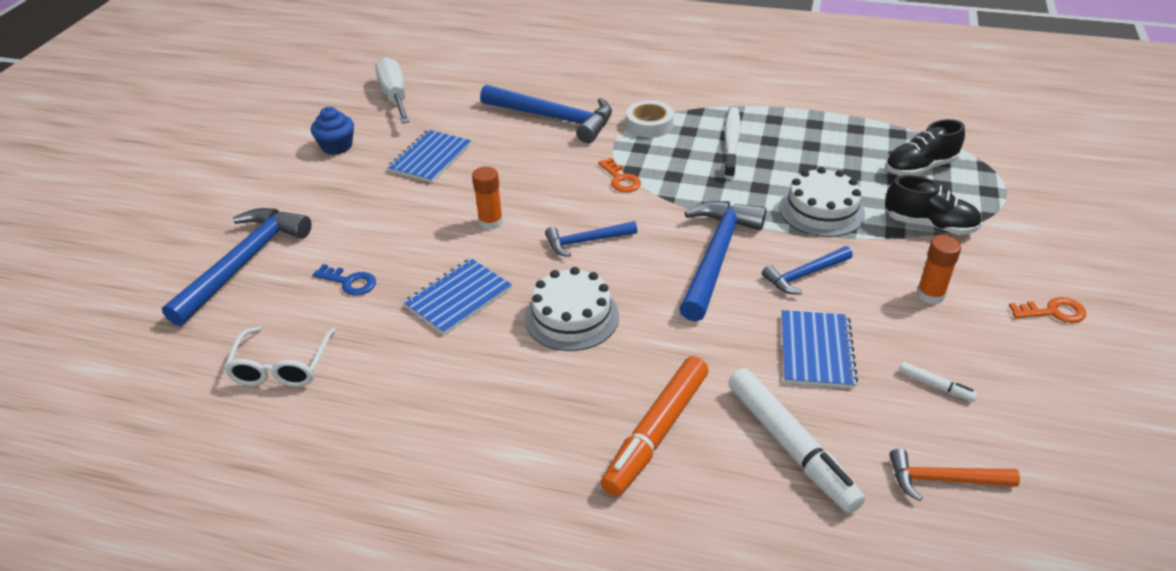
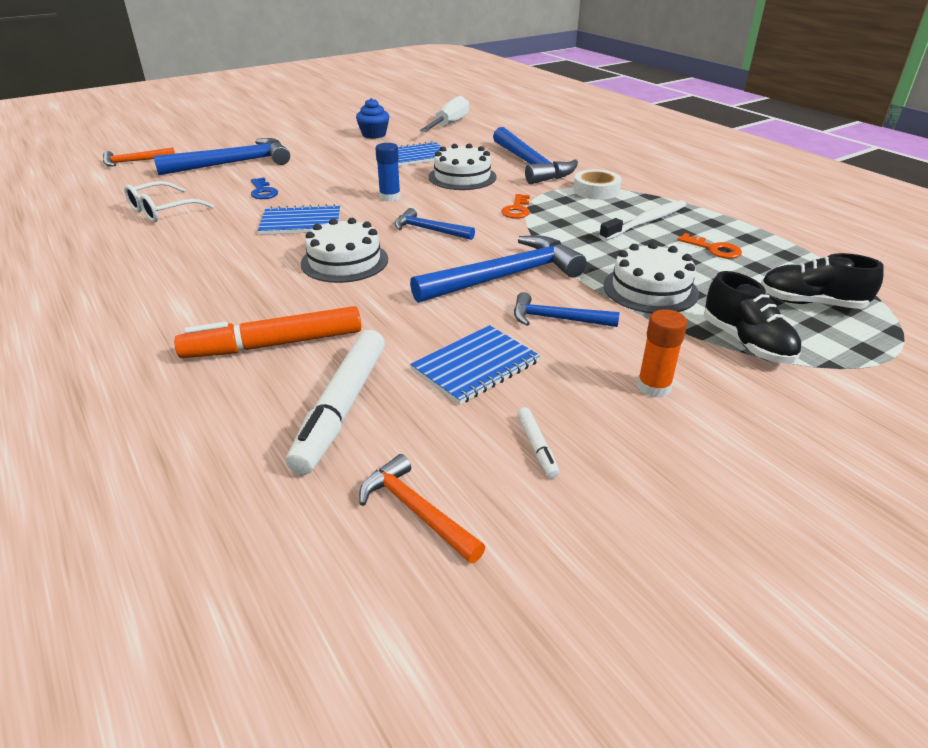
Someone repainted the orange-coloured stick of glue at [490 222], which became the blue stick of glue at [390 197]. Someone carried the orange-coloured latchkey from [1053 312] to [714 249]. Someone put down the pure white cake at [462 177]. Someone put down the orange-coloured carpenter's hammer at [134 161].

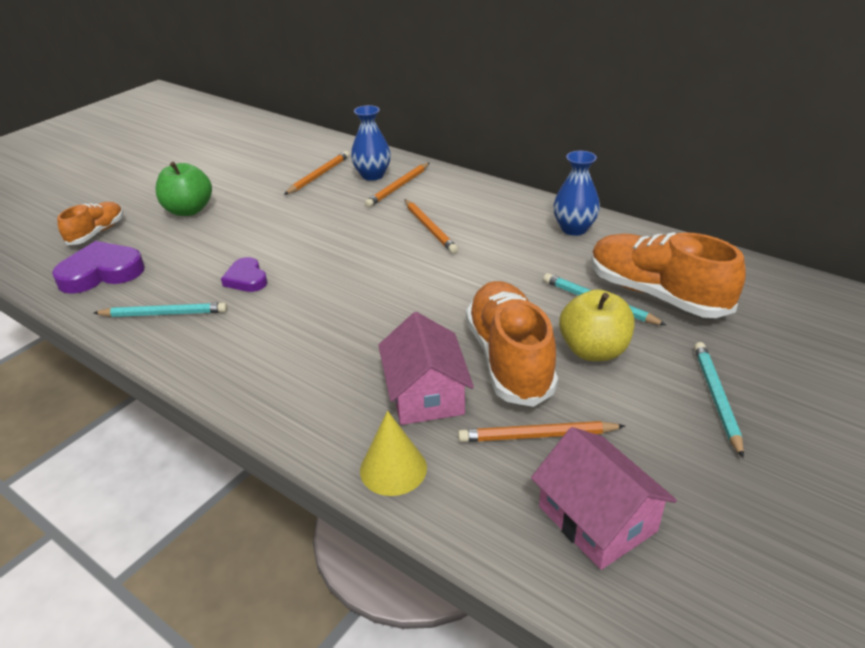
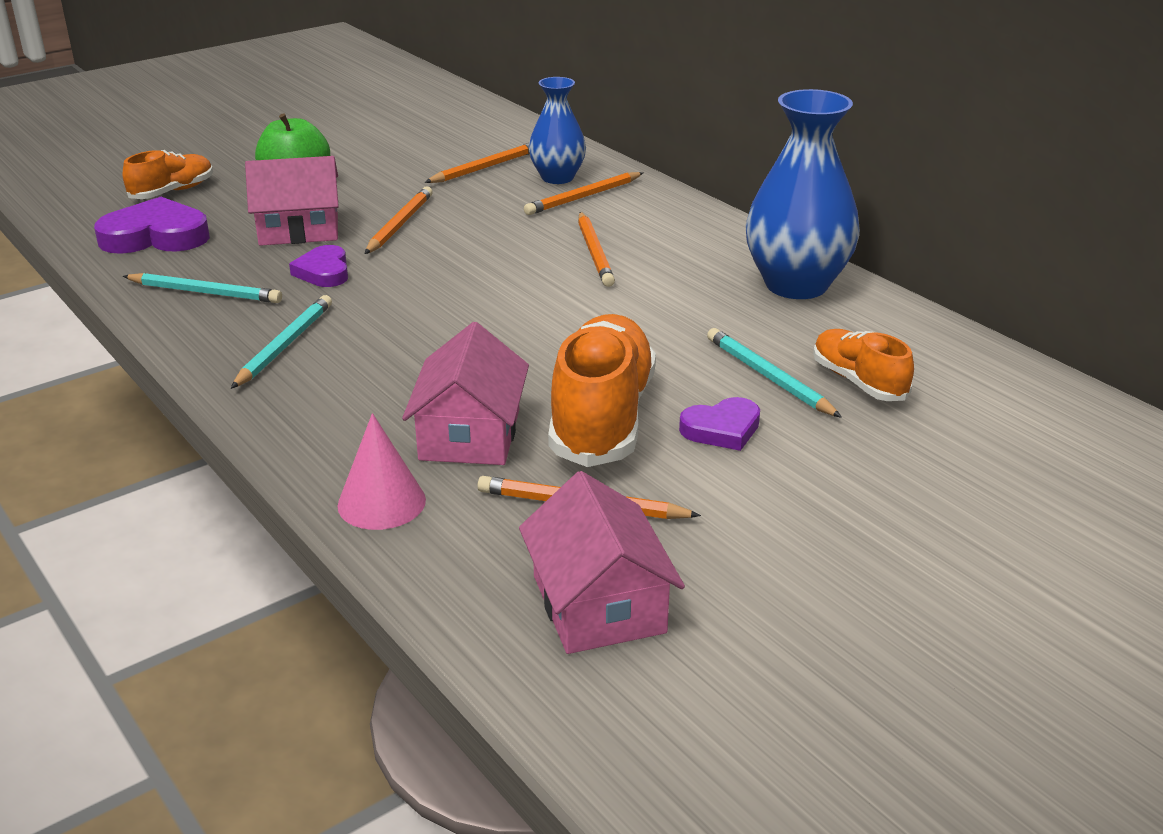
Someone scaled the blue flower vase at [574 229] by 1.64. Someone scaled the orange-coloured sneaker at [656 294] by 0.56. Someone swapped the golden apple at [593 350] for the purple heart shape at [722 429]. Someone carried the turquoise lead pencil from [716 398] to [285 345]. Someone repainted the golden cone at [393 469], which became the rosy cone at [381 502]. Someone put down the rosy cottage at [299 229]. Someone put down the orange-coloured lead pencil at [399 224].

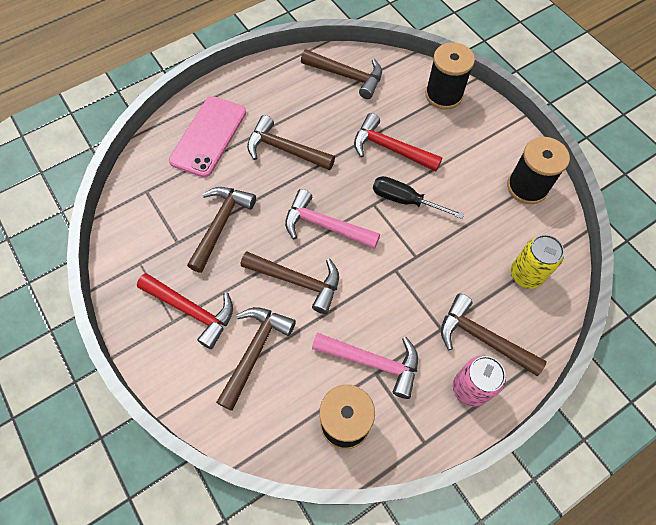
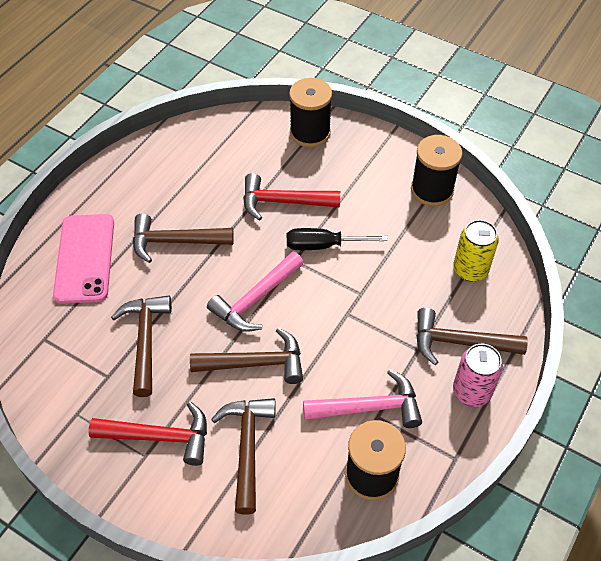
Someone took away the russet carpenter's hammer at [347 76]. Someone rotated the rosy carpenter's hammer at [324 225] by 45 degrees counterclockwise.

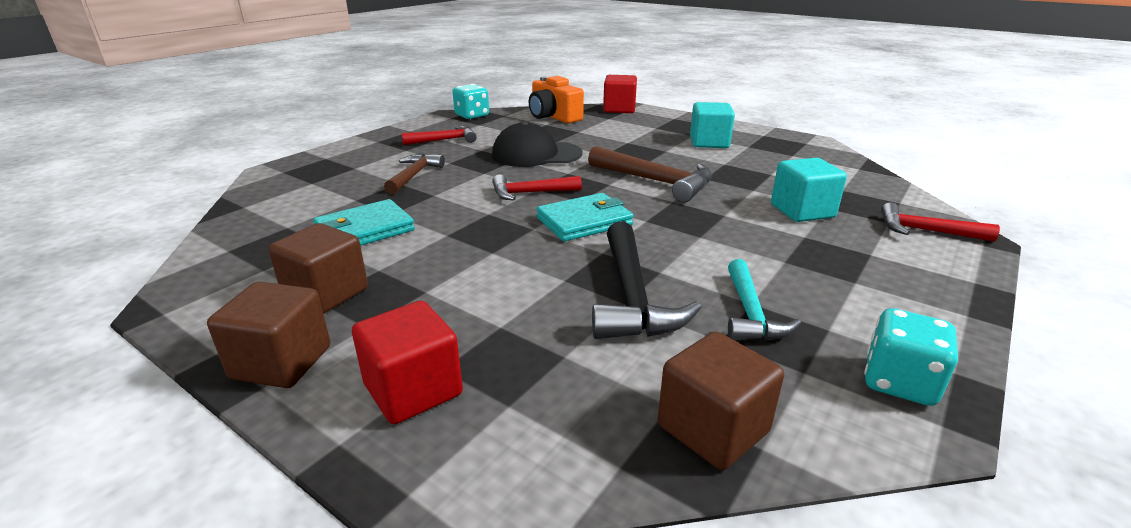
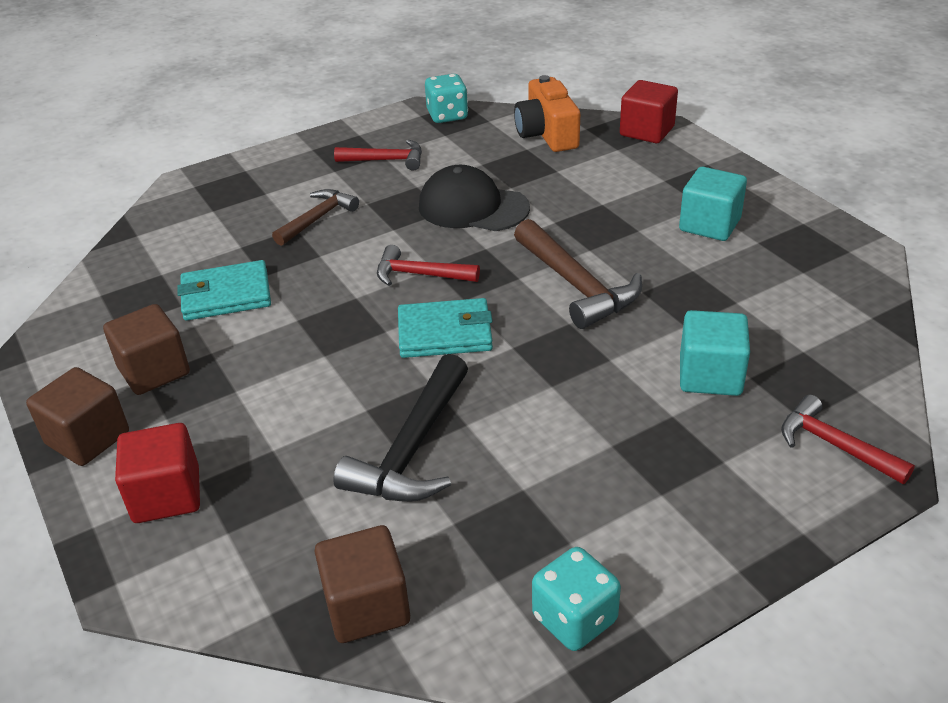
Someone took away the turquoise carpenter's hammer at [750 313].

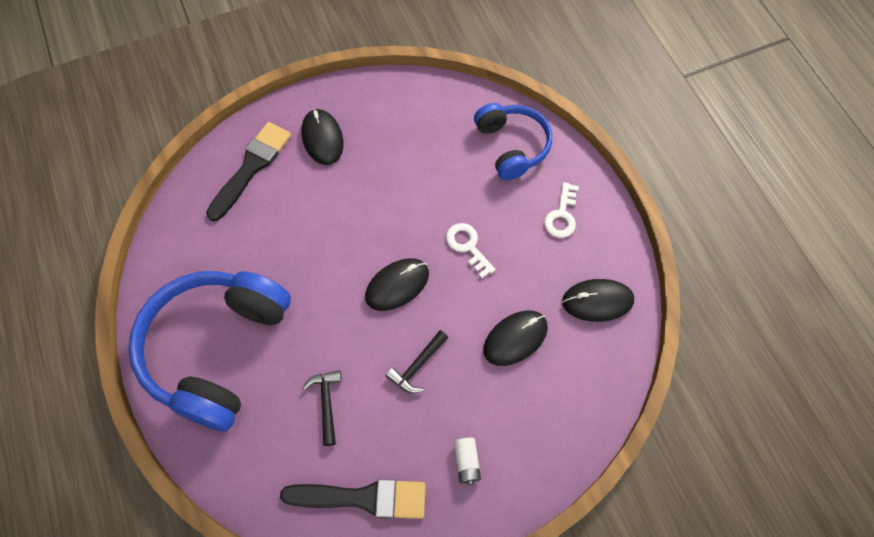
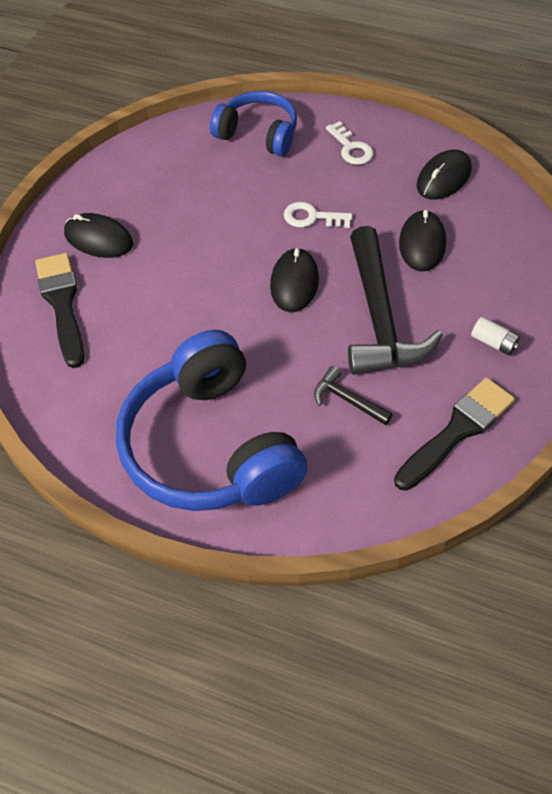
Someone scaled the jet-black carpenter's hammer at [417 366] by 2.23.

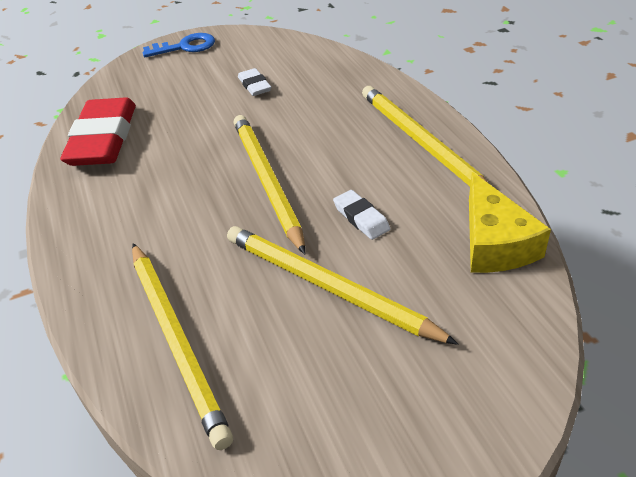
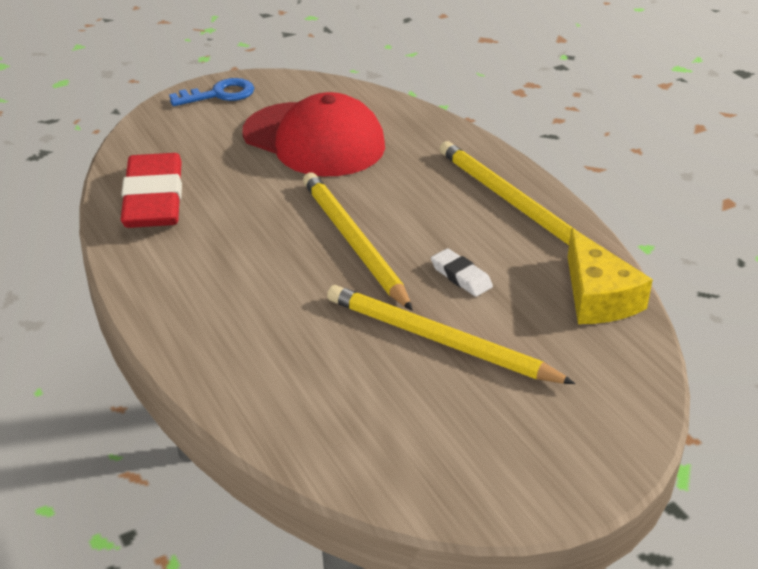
Someone swapped the pure white pencil eraser at [254 85] for the crimson baseball cap at [314 140]. Someone took away the golden lead pencil at [177 340].

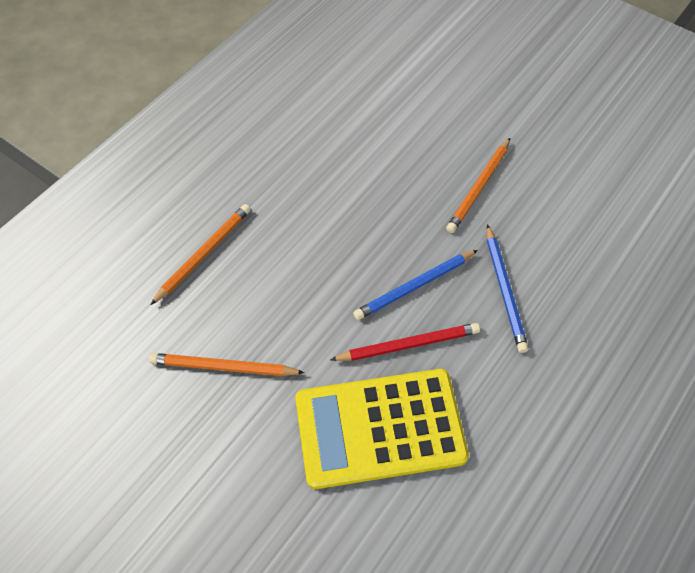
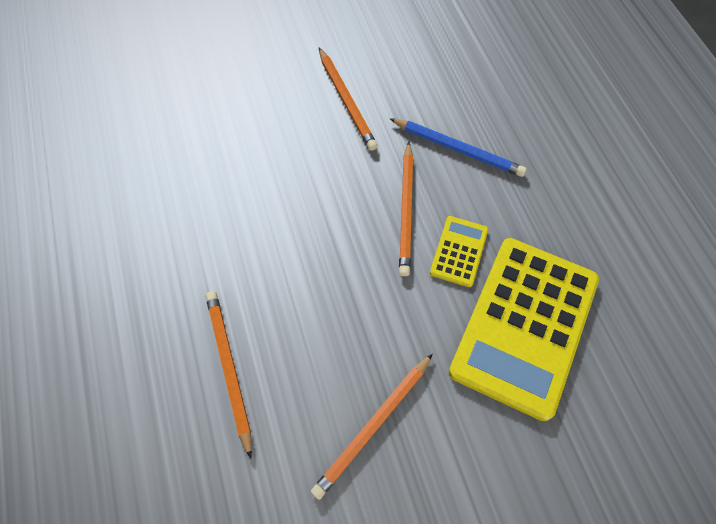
Someone repainted the blue lead pencil at [414 286], which became the orange-coloured lead pencil at [406 210]. Someone swapped the crimson lead pencil at [408 344] for the golden adding machine at [459 251].

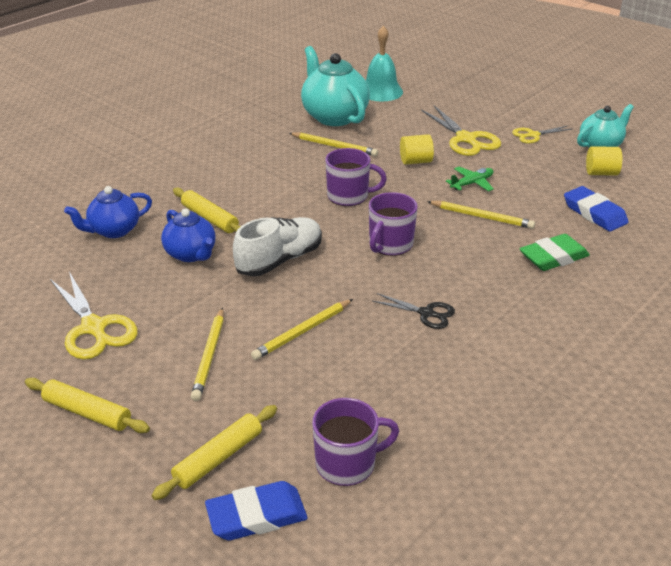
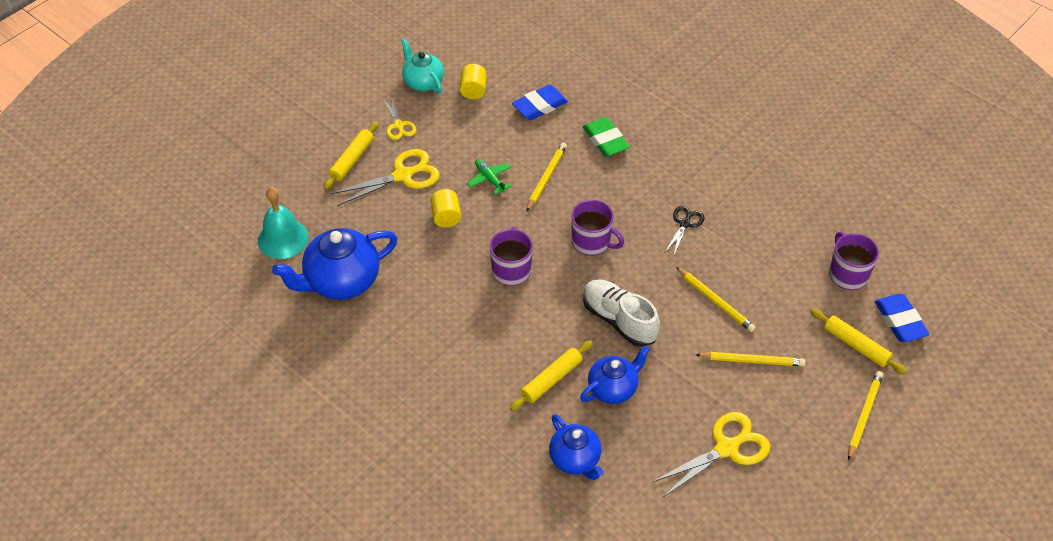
Someone repainted the turquoise china teapot at [334 116], which became the blue china teapot at [341 281]. Someone carried the golden lead pencil from [334 146] to [864 415]. Someone carried the golden rolling pin from [87 412] to [352 160].

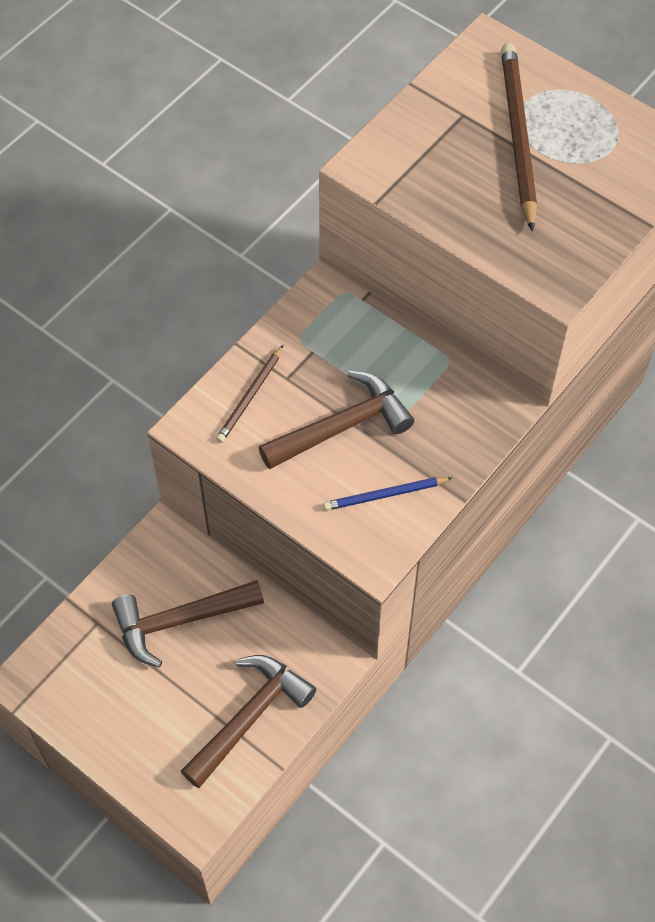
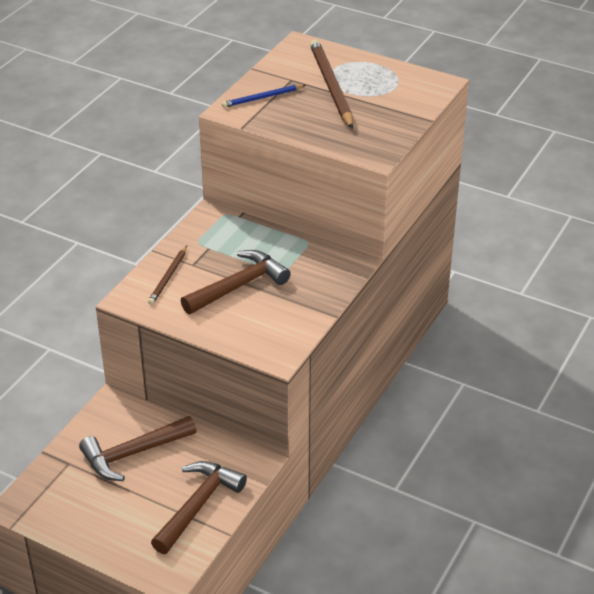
Someone carried the blue lead pencil from [385 495] to [262 98].

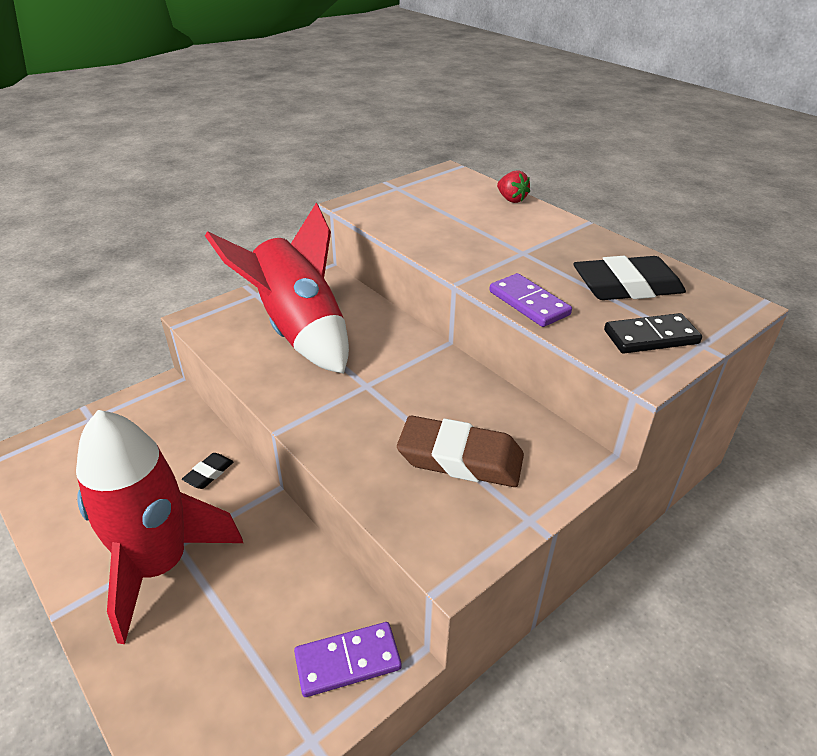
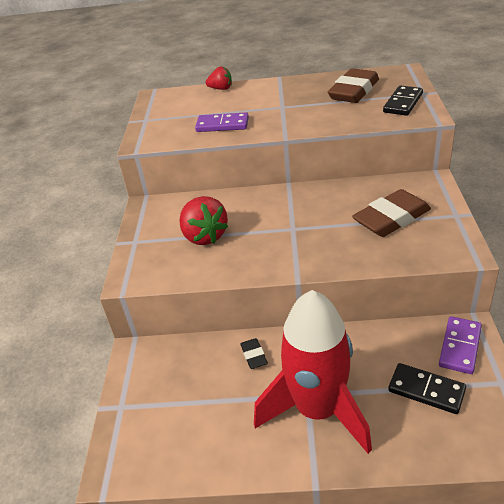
Someone swapped the crimson spaceship at [299 331] for the crimson berry at [204 236]. Someone repainted the jet-black pencil eraser at [626 287], which became the russet pencil eraser at [354 91]. Someone carried the purple domino from [528 303] to [222 125]. Someone put down the jet-black domino at [426 390].

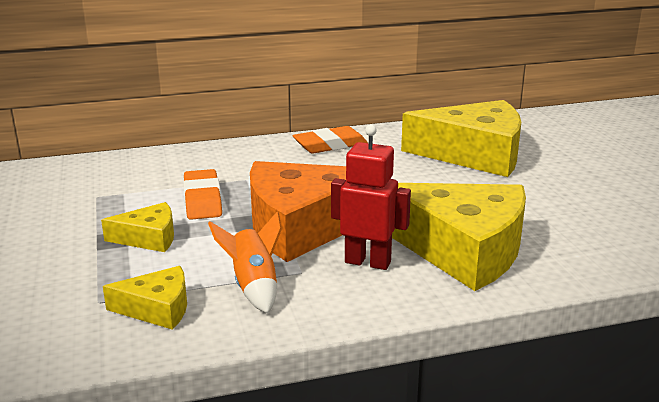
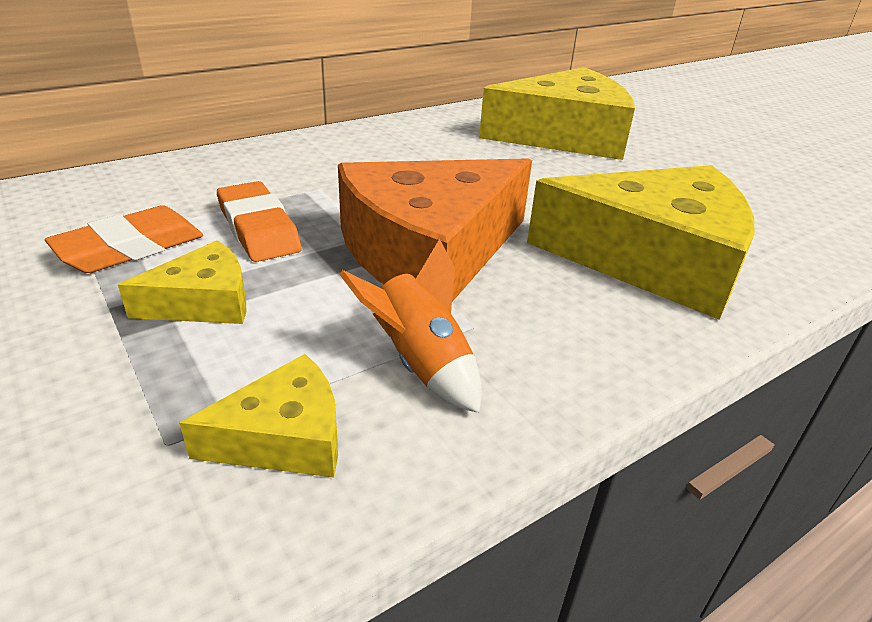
Someone took away the crimson toy robot at [368 262]. Someone carried the orange-coloured pencil eraser from [330 145] to [130 247].

